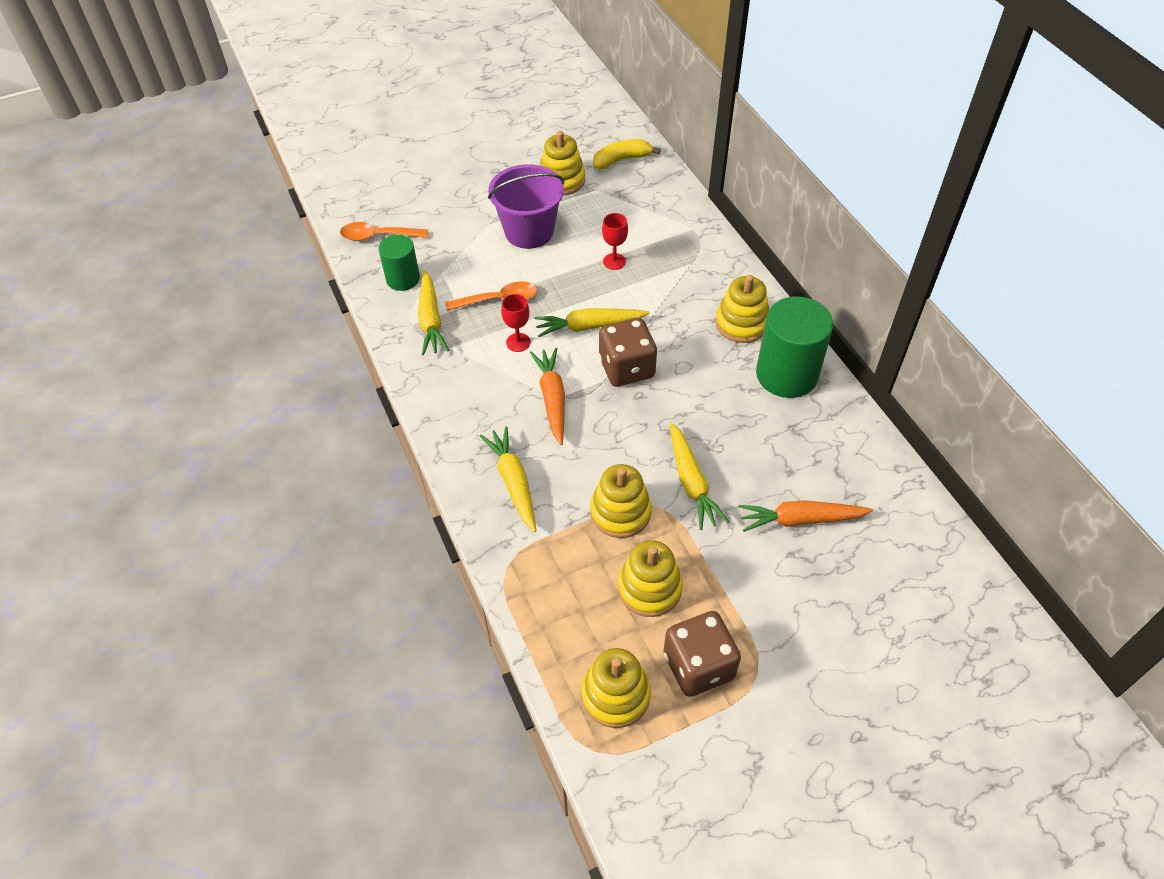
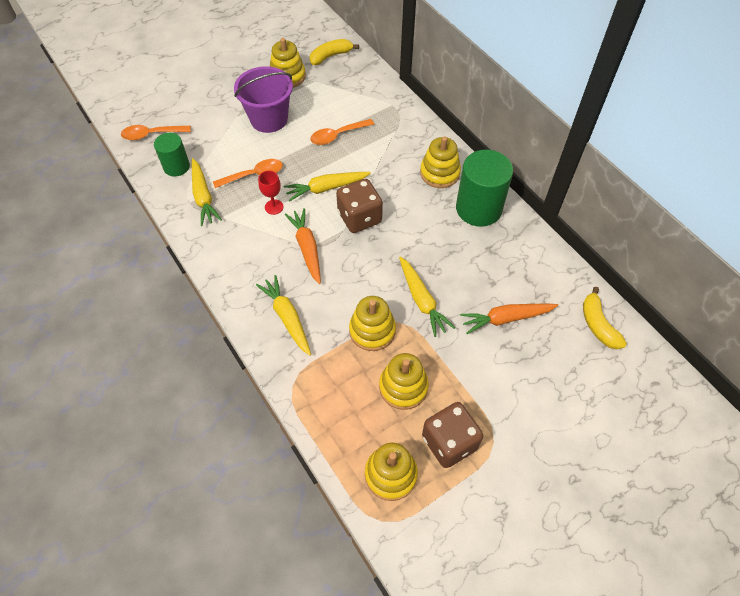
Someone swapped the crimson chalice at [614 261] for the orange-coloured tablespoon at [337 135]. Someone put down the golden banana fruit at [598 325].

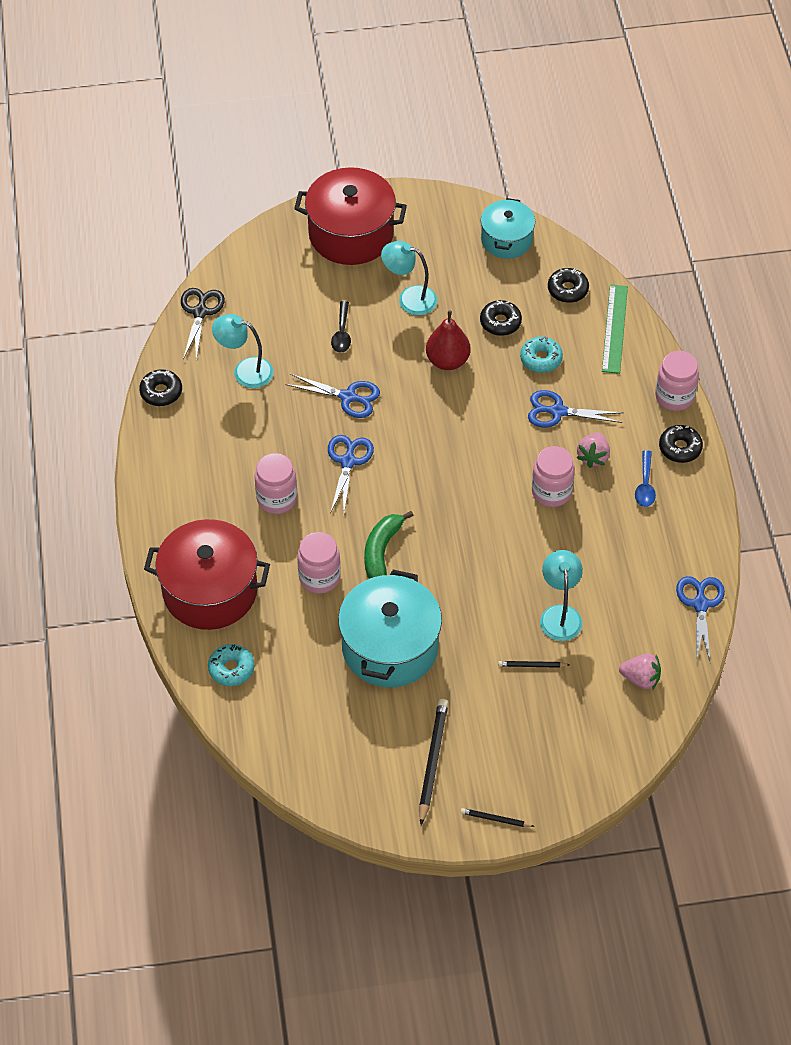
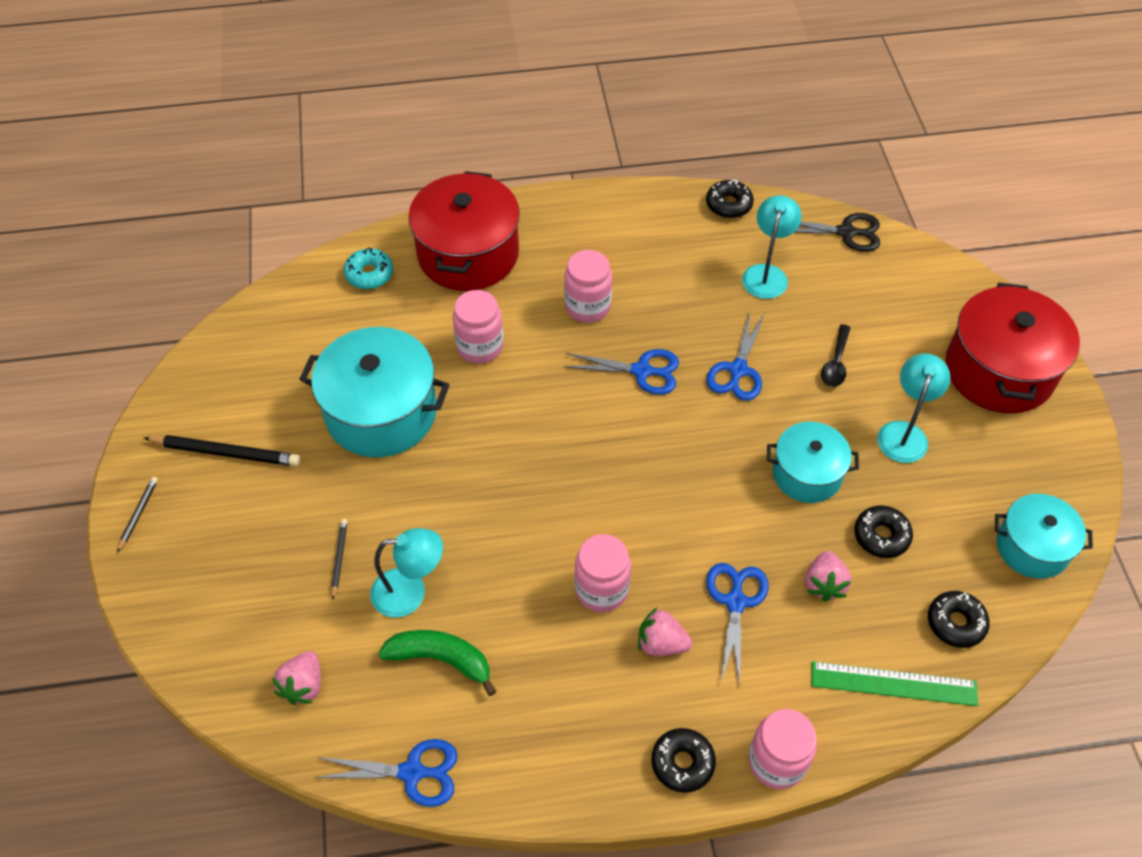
Someone rotated the jet-black tablespoon at [342 333] by 75 degrees counterclockwise. Someone swapped the crimson toy pear at [447 361] for the turquoise pot at [807 474]. Someone swapped the turquoise glazed donut at [541 359] for the rosy berry at [824 584]. Someone took away the blue tablespoon at [645 485]. Someone carried the green banana fruit from [381 551] to [441 659].

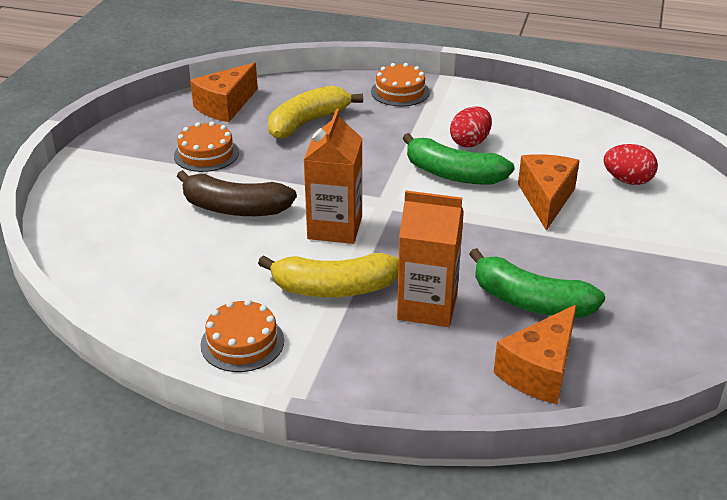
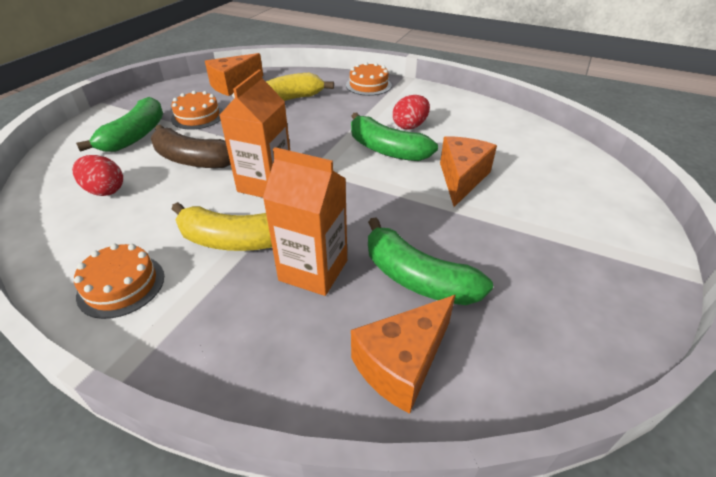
Someone carried the crimson egg shape from [627 180] to [105 190]. Someone put down the green banana fruit at [135 136].

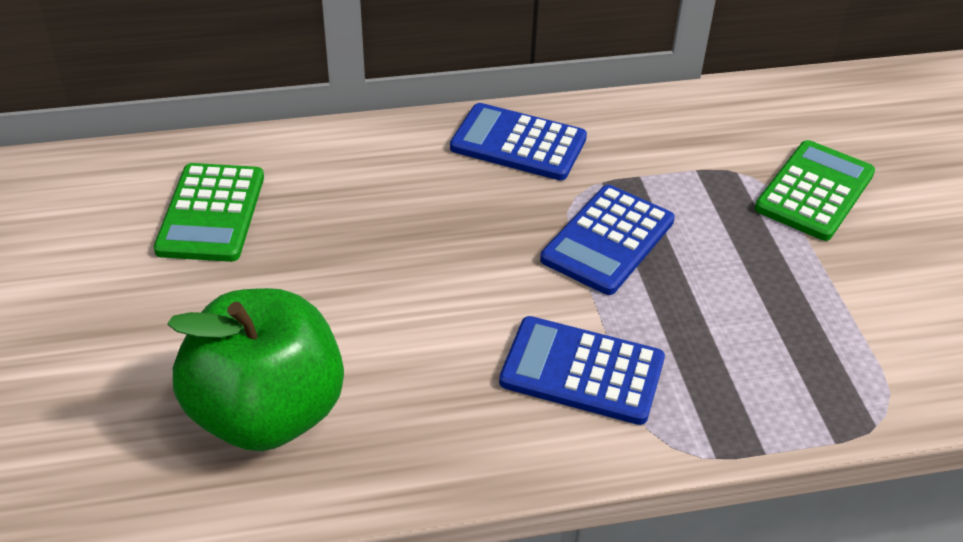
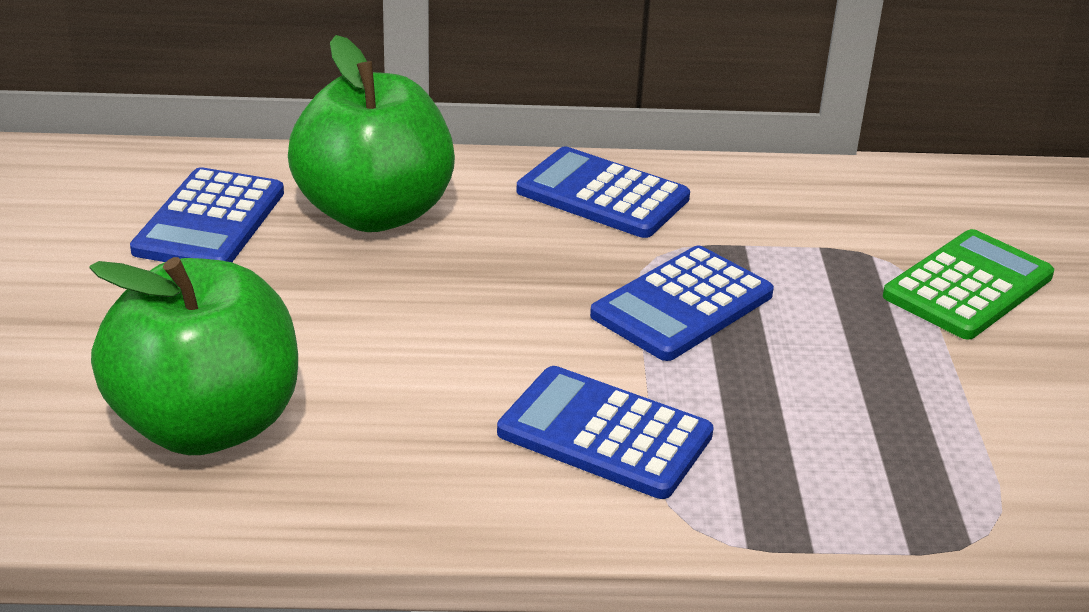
Someone repainted the green adding machine at [211 213], which became the blue adding machine at [210 222]. Someone put down the green apple at [374 213].

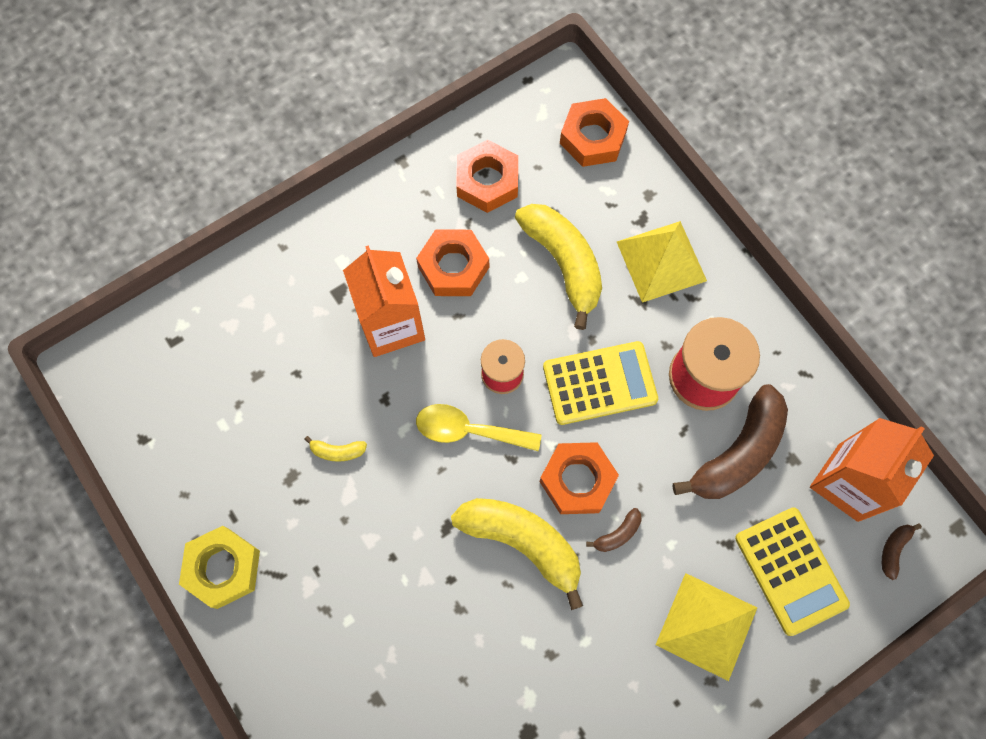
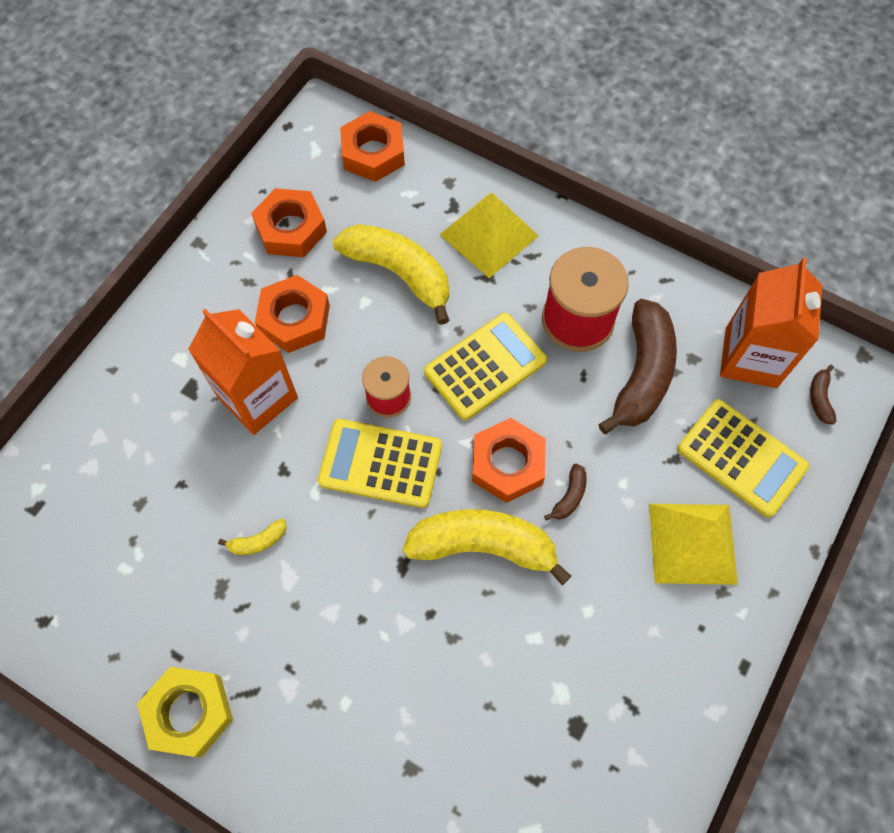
Someone swapped the golden tablespoon at [468 430] for the golden adding machine at [380 464].

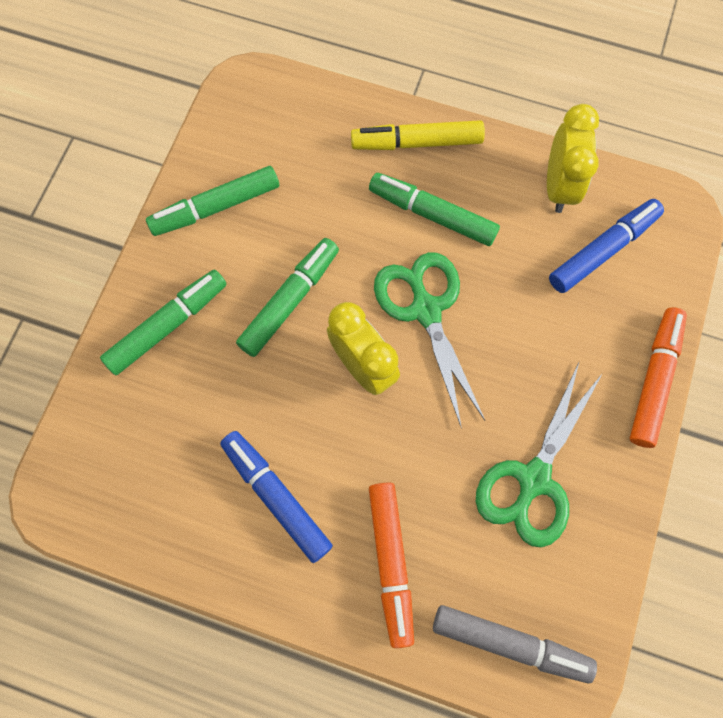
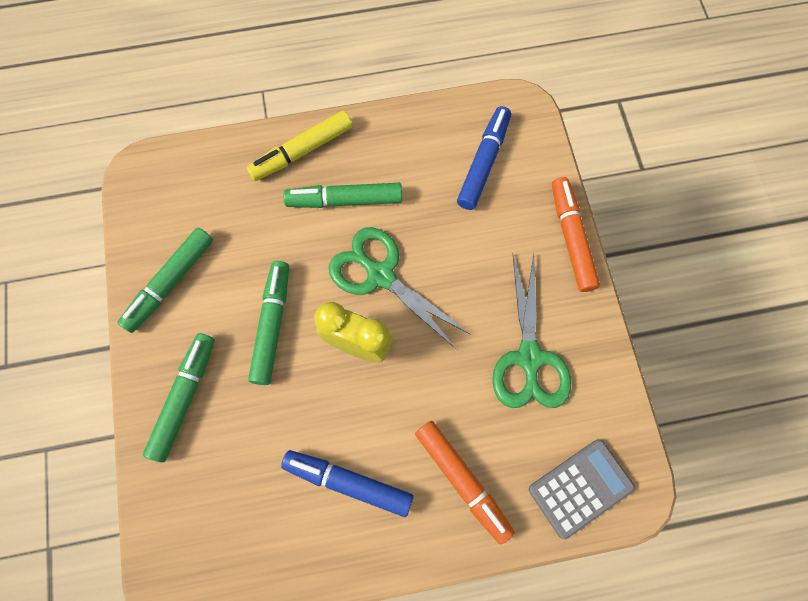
Someone took away the golden clock at [559 187]. Someone swapped the gray felt pen at [510 643] for the gray adding machine at [580 488].

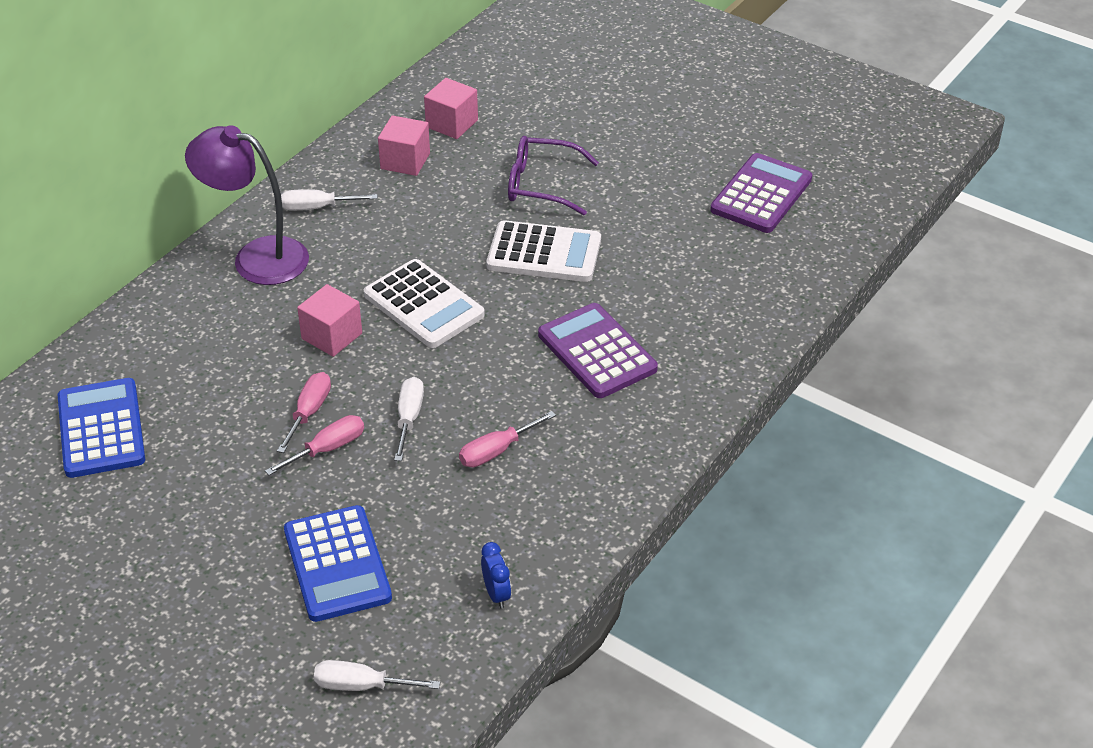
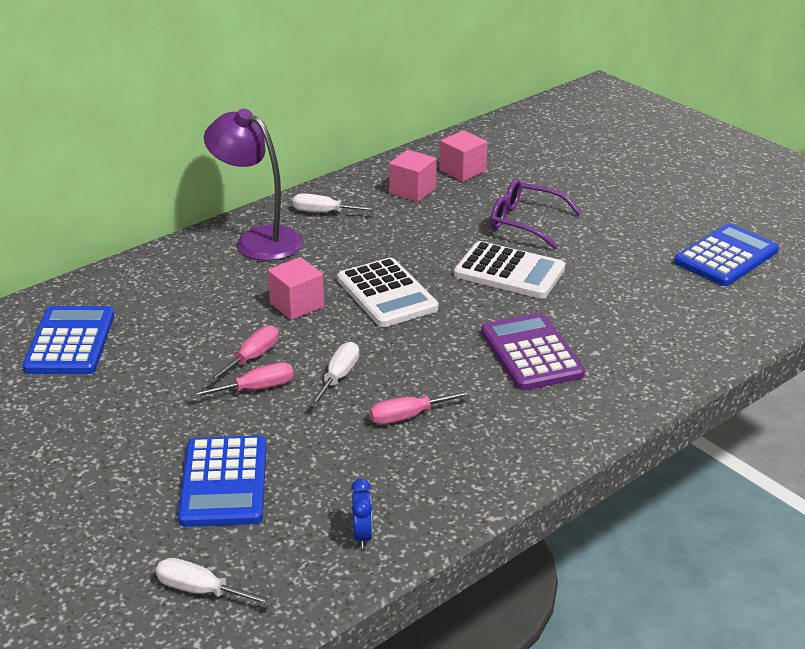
Someone repainted the purple adding machine at [761 195], which became the blue adding machine at [726 257].

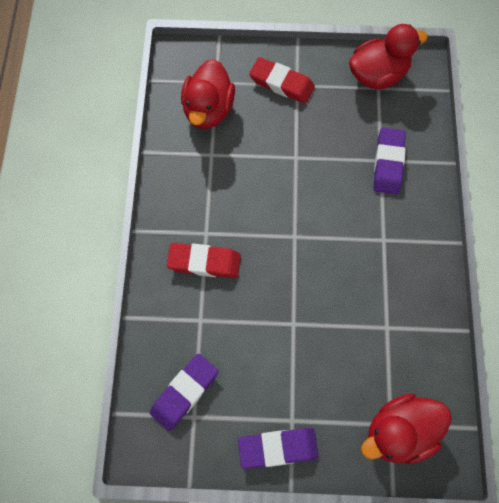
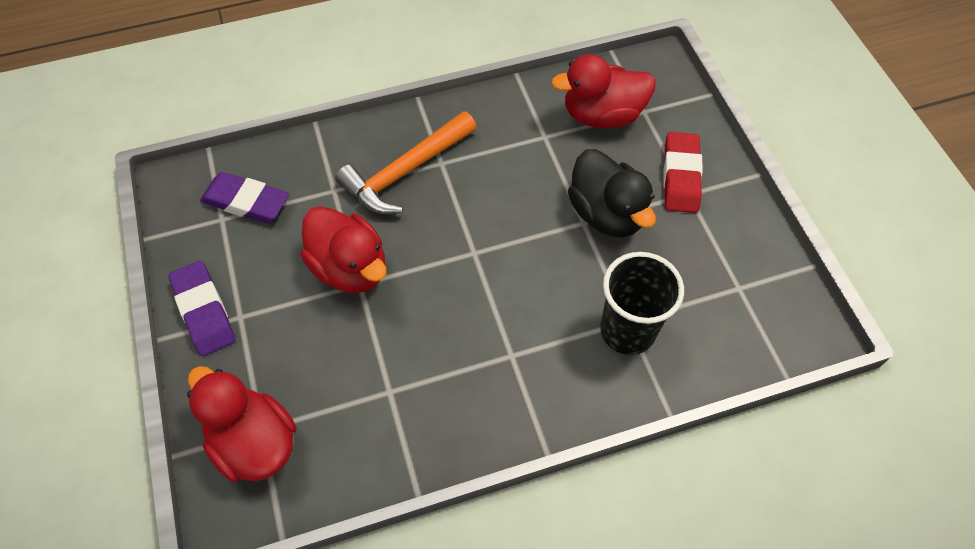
Someone carried the crimson rubber duck from [377 75] to [350 268]. Someone swapped the purple pencil eraser at [388 163] for the jet-black tumbler at [627 330]. Someone swapped the crimson pencil eraser at [204 262] for the orange-coloured carpenter's hammer at [405 172]. Someone put down the jet-black rubber duck at [606 214].

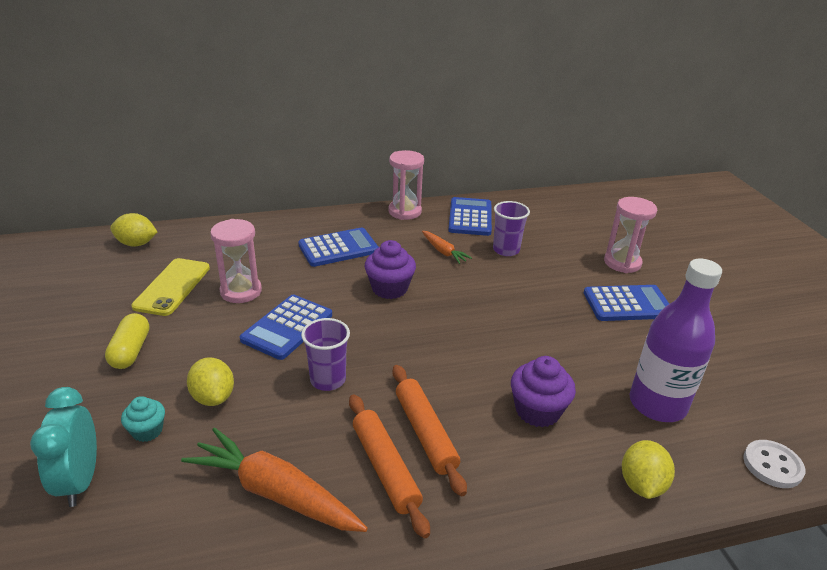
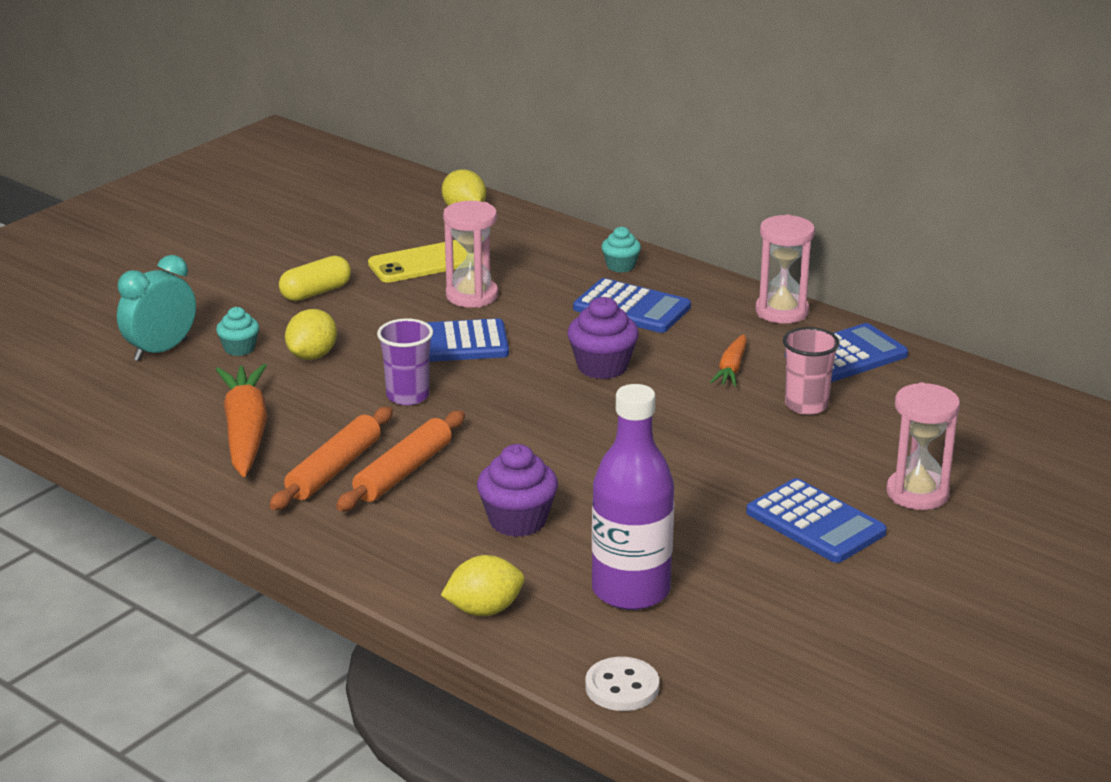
Someone repainted the purple tumbler at [506 250], which became the rosy tumbler at [806 405]. Someone put down the turquoise cupcake at [620 266].

